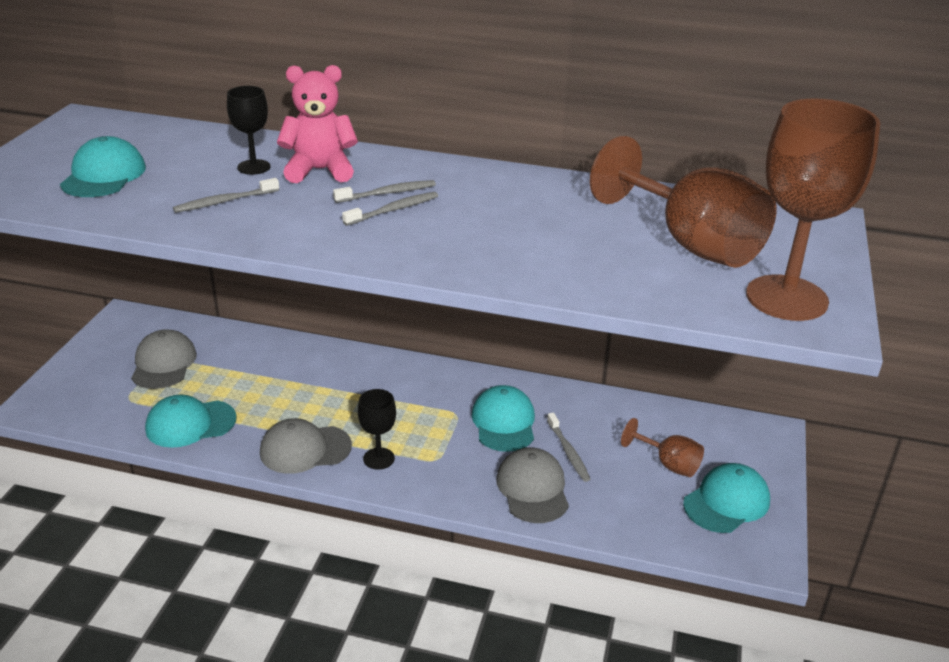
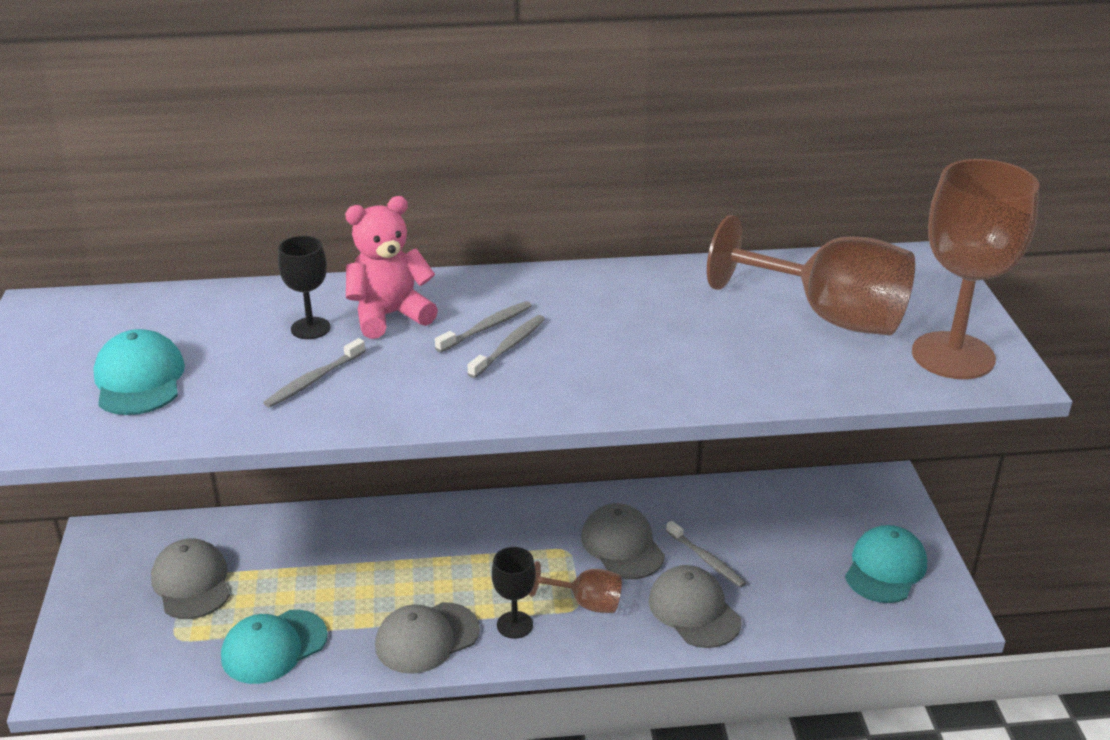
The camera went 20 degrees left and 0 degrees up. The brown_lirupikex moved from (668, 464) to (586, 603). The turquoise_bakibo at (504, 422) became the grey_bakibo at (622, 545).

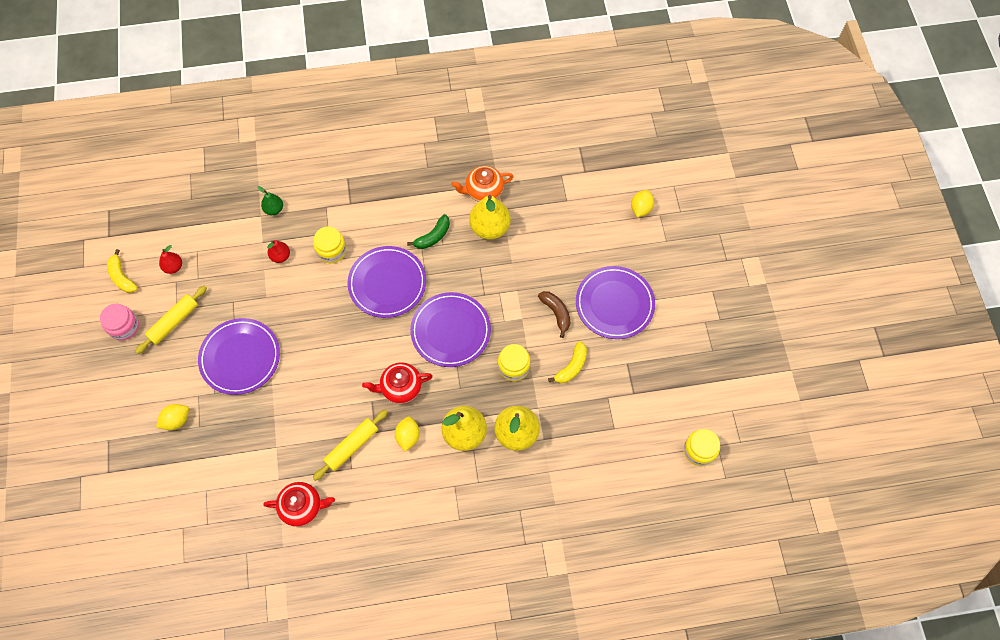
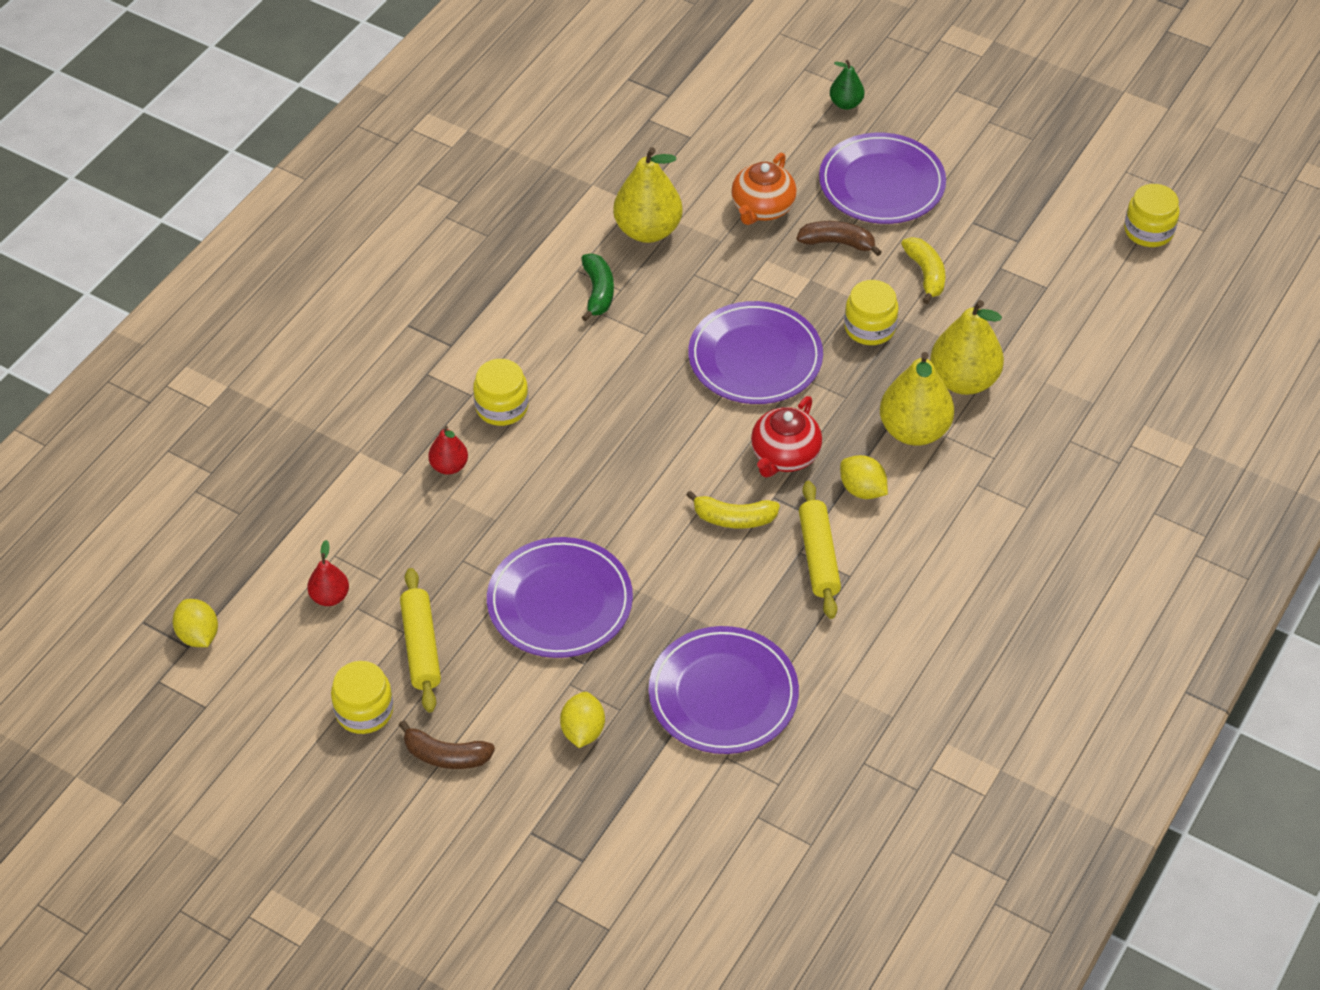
The camera went 50 degrees left and 15 degrees down. The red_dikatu at (302, 507) disappeared. The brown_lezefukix at (446, 755) appeared. The yellow_lezefukix moved from (122, 277) to (734, 518). The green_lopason moved from (274, 209) to (846, 104). The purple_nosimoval moved from (387, 283) to (723, 694). The orange_dikatu moved from (483, 191) to (762, 208). The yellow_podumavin moved from (641, 208) to (198, 635). The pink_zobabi at (124, 327) became the yellow_zobabi at (364, 711).

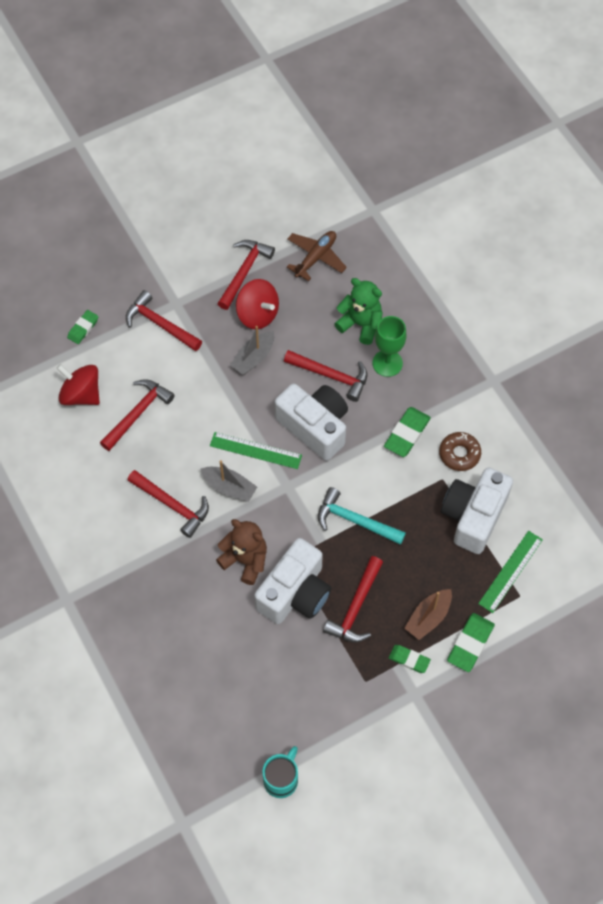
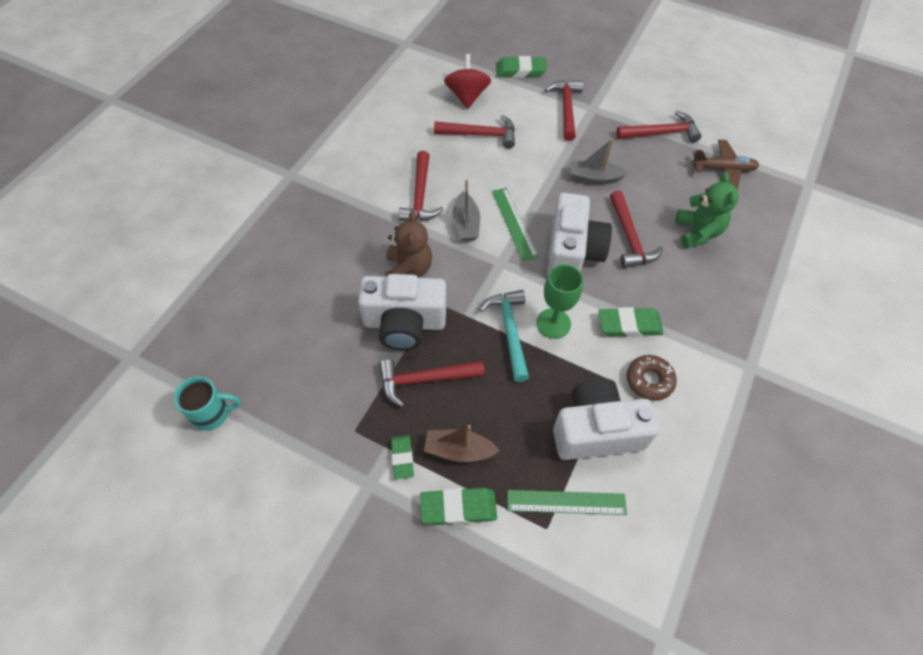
The camera went 55 degrees right and 5 degrees down. The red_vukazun at (257, 314) disappeared. The green_lirupikex moved from (387, 363) to (553, 323). The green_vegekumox at (83, 328) changed to 1.57 times the size.

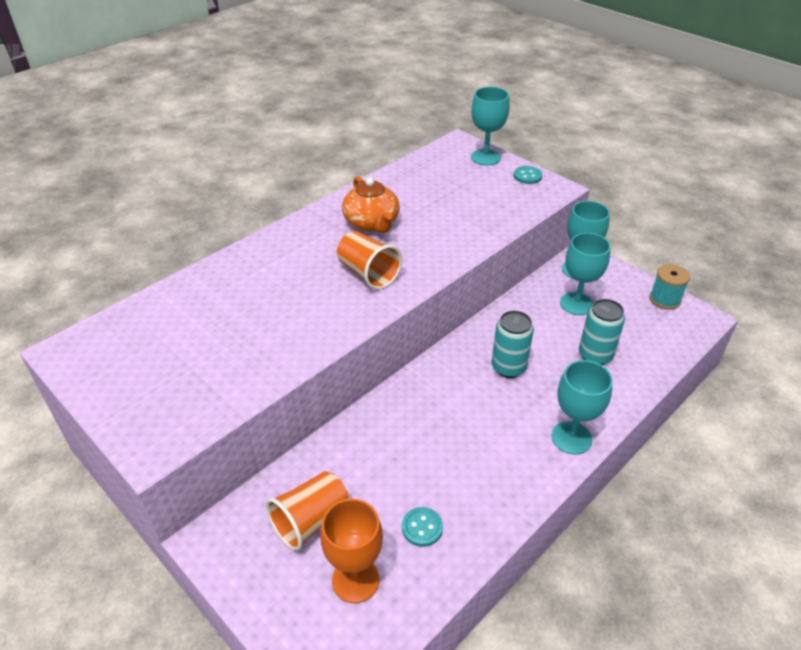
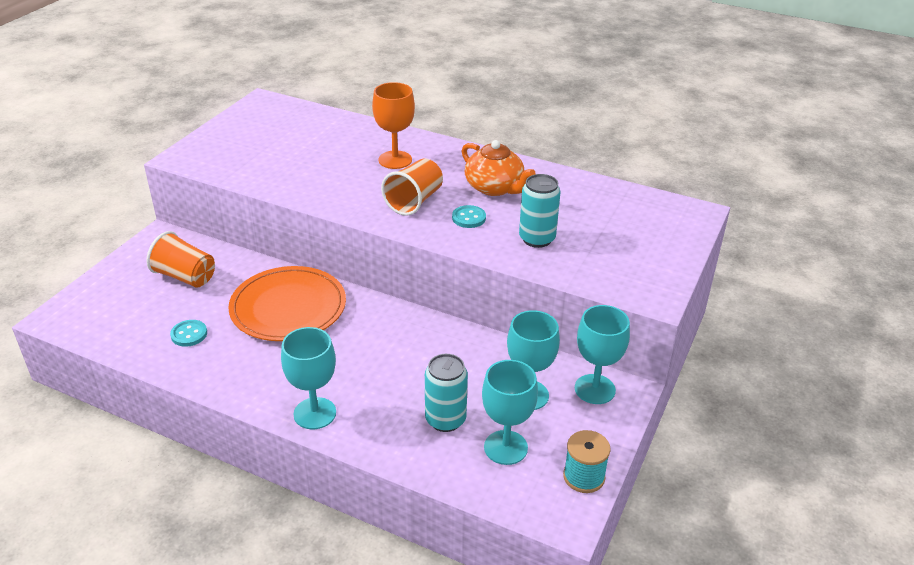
The camera went 70 degrees right and 5 degrees down. The orange_nosimoval at (288, 307) appeared. The orange_lirupikex moved from (355, 580) to (395, 160). The turquoise_lirupikex moved from (485, 157) to (505, 447). The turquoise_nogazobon moved from (508, 367) to (537, 239). The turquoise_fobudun moved from (527, 176) to (469, 218). The orange_dikatu at (372, 223) turned 90 degrees counterclockwise.

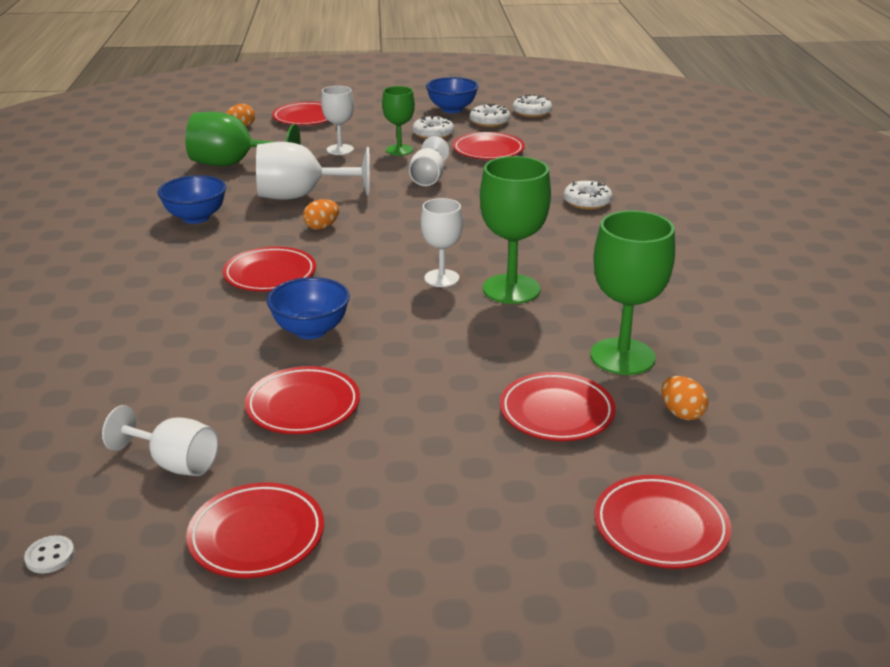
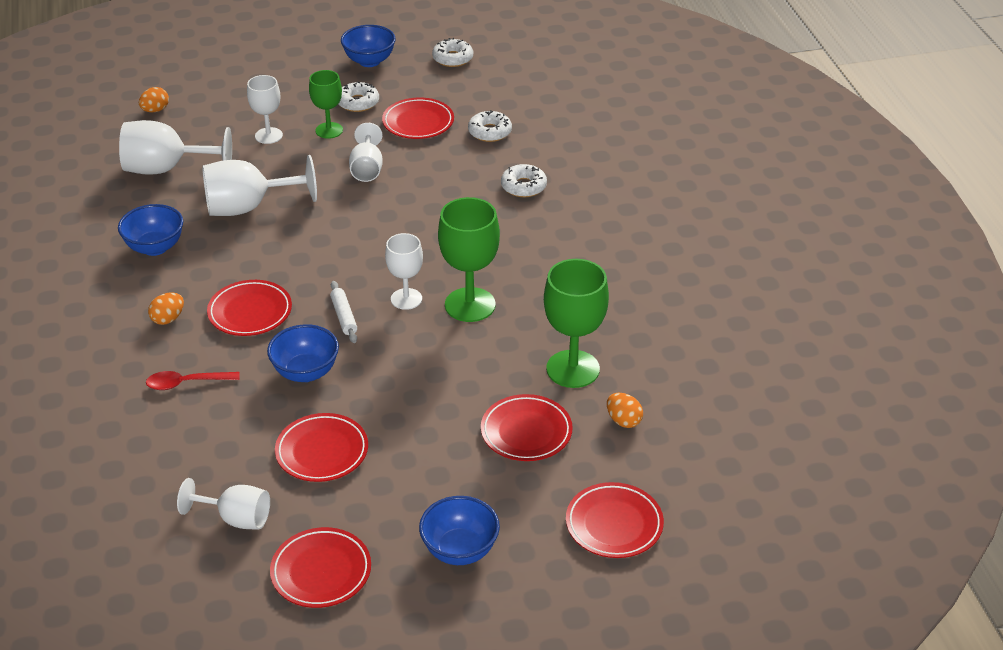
The camera went 10 degrees left and 10 degrees up. The white_fobudun at (50, 556) disappeared. The red_nosimoval at (306, 118) disappeared. The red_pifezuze at (186, 383) appeared. The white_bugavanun at (344, 316) appeared. The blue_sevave at (460, 550) appeared. The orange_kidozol moved from (322, 227) to (168, 319). The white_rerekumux moved from (489, 122) to (490, 132). The green_lirupikex at (233, 165) became the white_lirupikex at (166, 169).

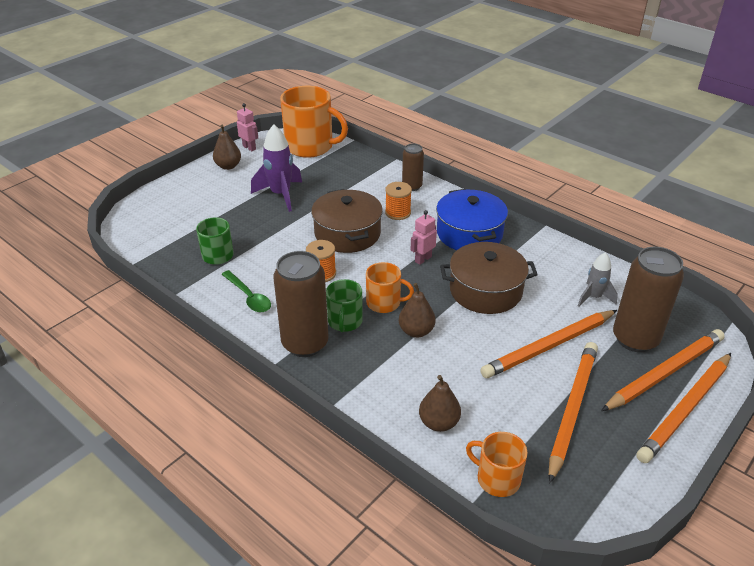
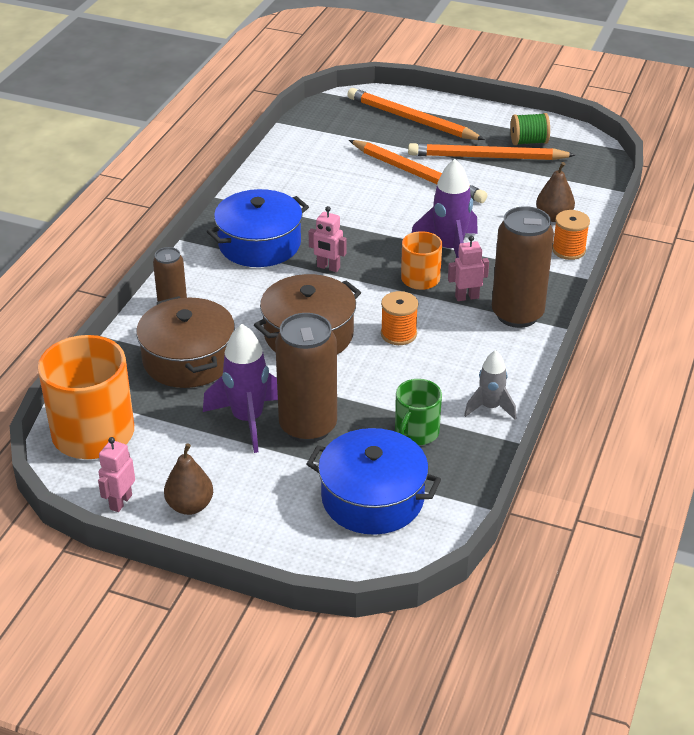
The camera went 110 degrees left and 0 degrees up. The green_pifezuze at (249, 297) disappeared. The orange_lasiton at (497, 479) disappeared. The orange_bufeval at (685, 409) disappeared. The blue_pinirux at (372, 498) appeared. The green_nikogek at (528, 142) appeared. The orange_nikogek moved from (398, 213) to (568, 250). The brown_pinirux moved from (485, 290) to (188, 359). The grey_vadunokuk moved from (593, 297) to (490, 408). The brown_nogazobon moved from (635, 339) to (308, 427). The green_lasiton at (345, 321) was replaced by the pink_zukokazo at (466, 297). The brown_lopason at (416, 331) was replaced by the purple_vadunokuk at (449, 249).

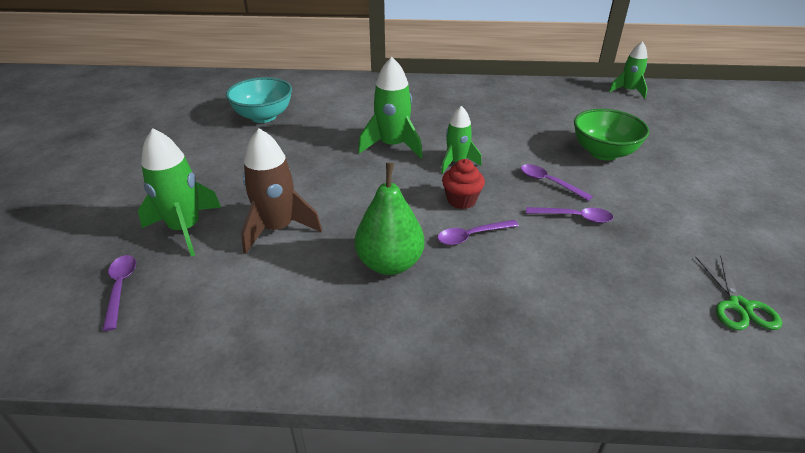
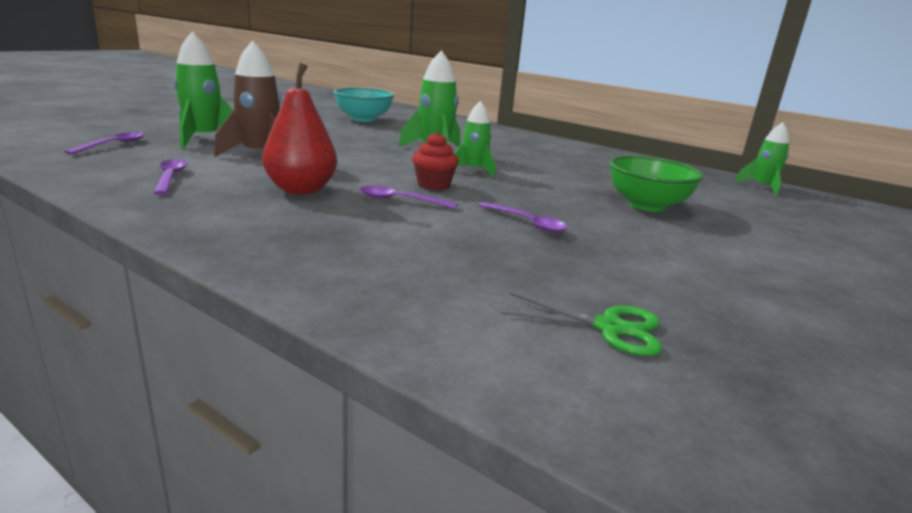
The camera went 30 degrees right and 15 degrees down. The purple_pifezuze moved from (549, 182) to (170, 177). The green_lopason at (390, 263) became the red_lopason at (301, 190). The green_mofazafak at (739, 306) turned 105 degrees counterclockwise.

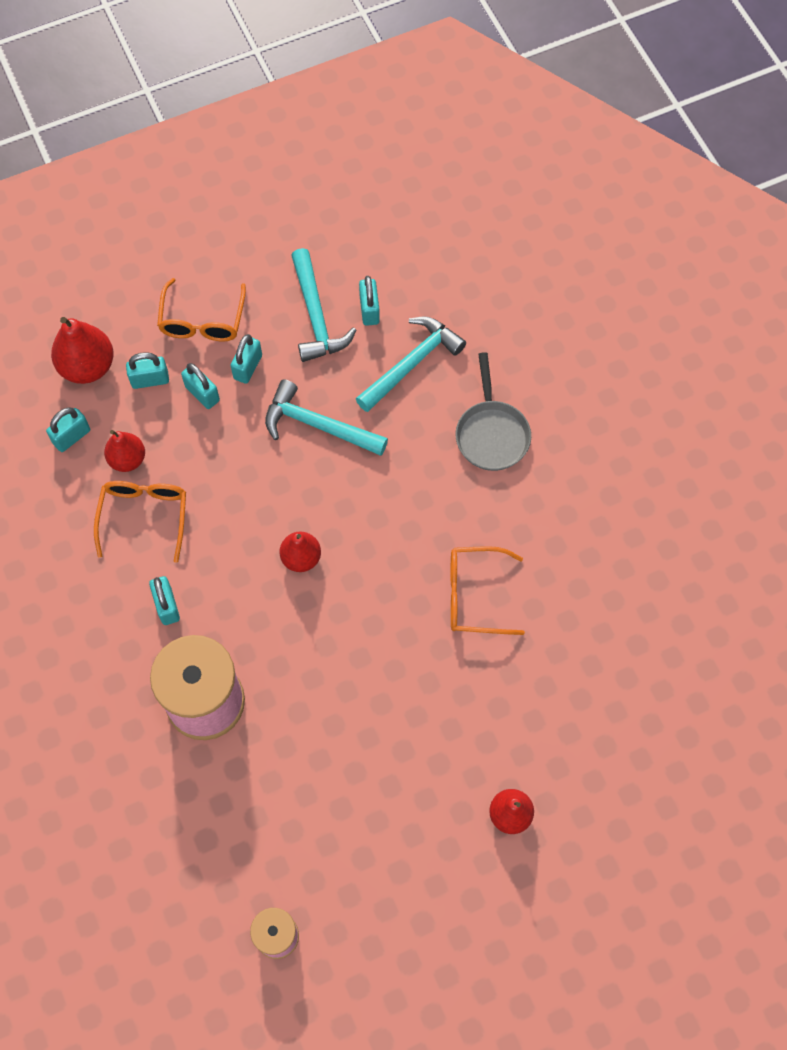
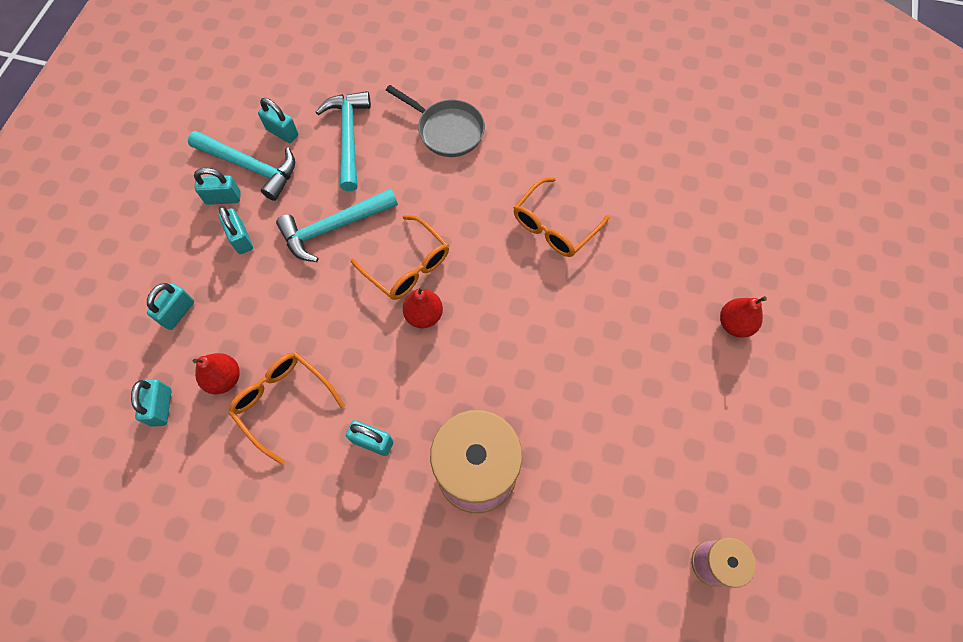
The camera went 50 degrees left and 0 degrees up. The red_lopason at (87, 366) disappeared. The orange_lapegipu moved from (202, 321) to (407, 266). The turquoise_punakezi moved from (202, 394) to (223, 198).

